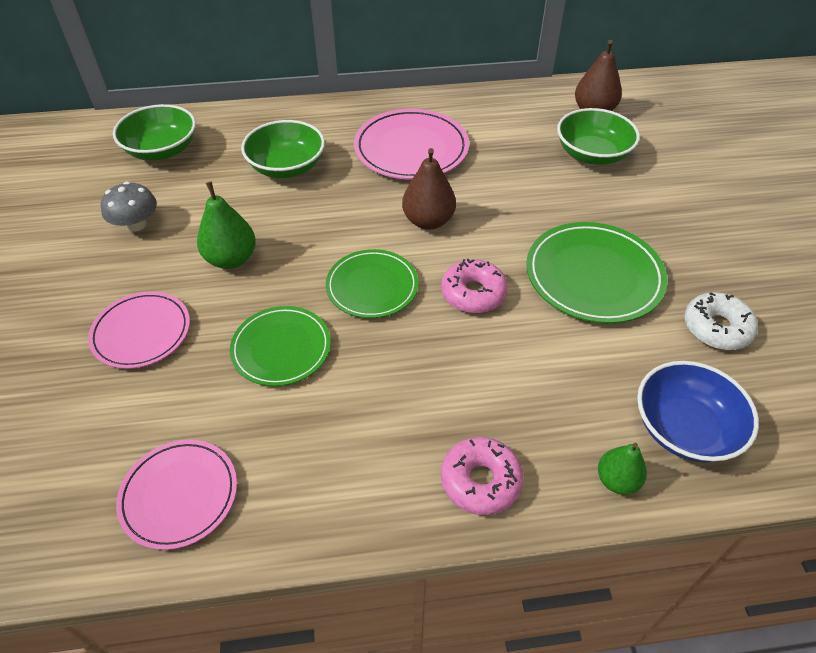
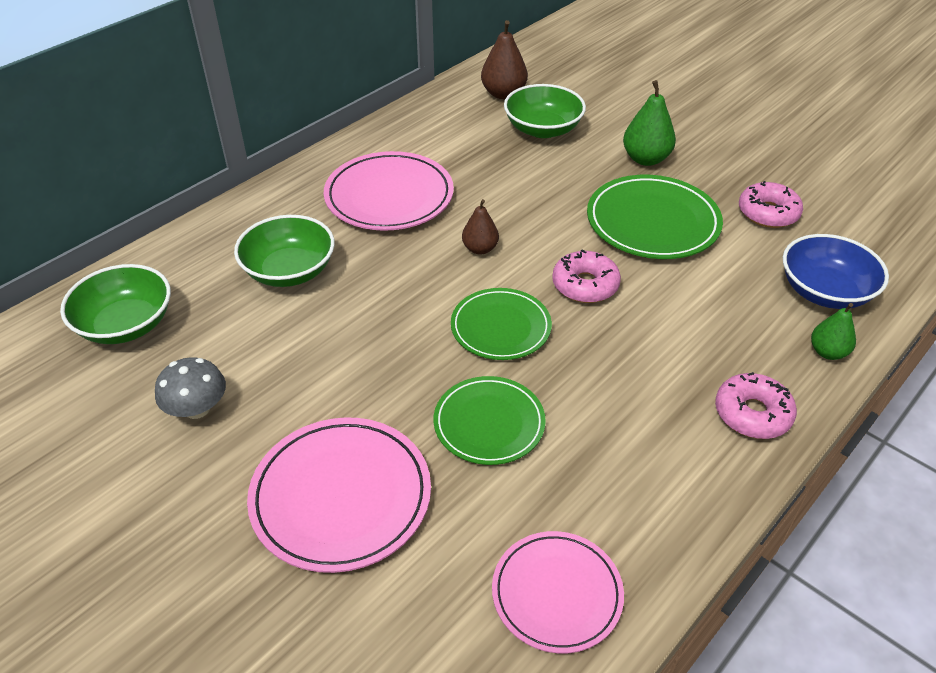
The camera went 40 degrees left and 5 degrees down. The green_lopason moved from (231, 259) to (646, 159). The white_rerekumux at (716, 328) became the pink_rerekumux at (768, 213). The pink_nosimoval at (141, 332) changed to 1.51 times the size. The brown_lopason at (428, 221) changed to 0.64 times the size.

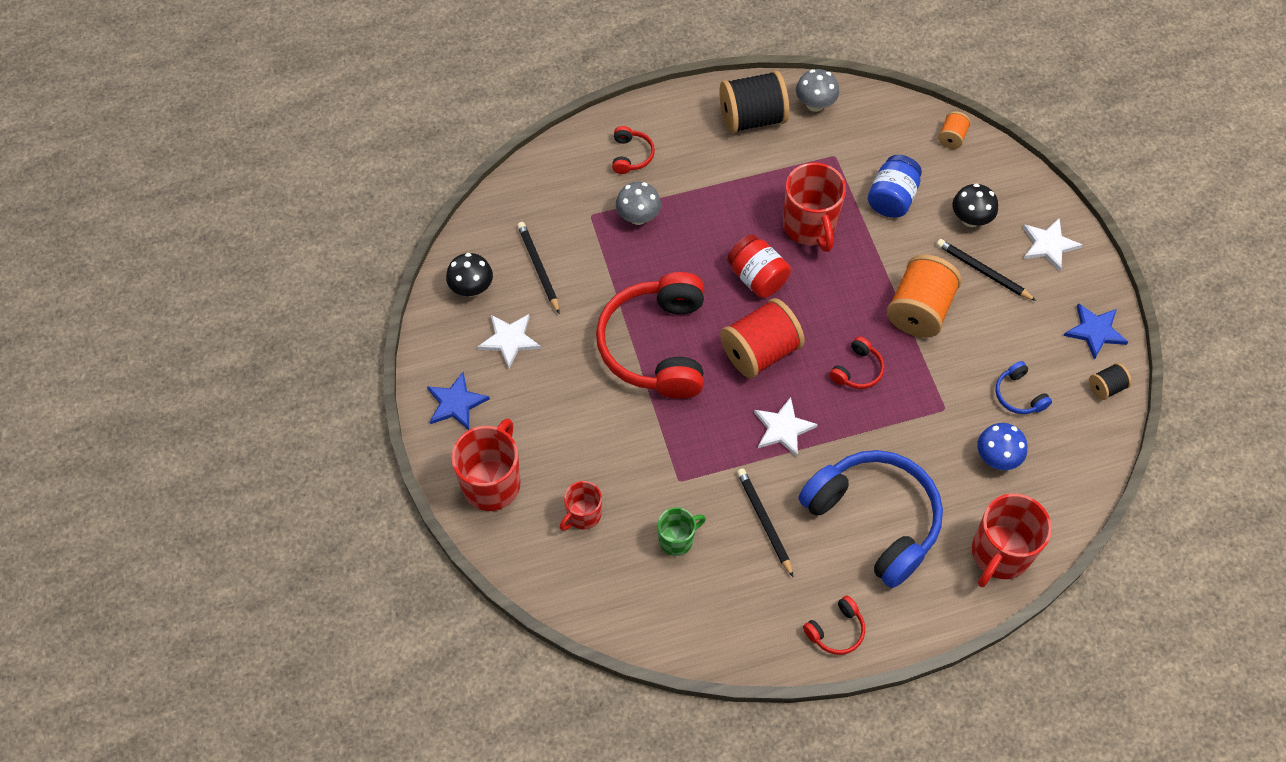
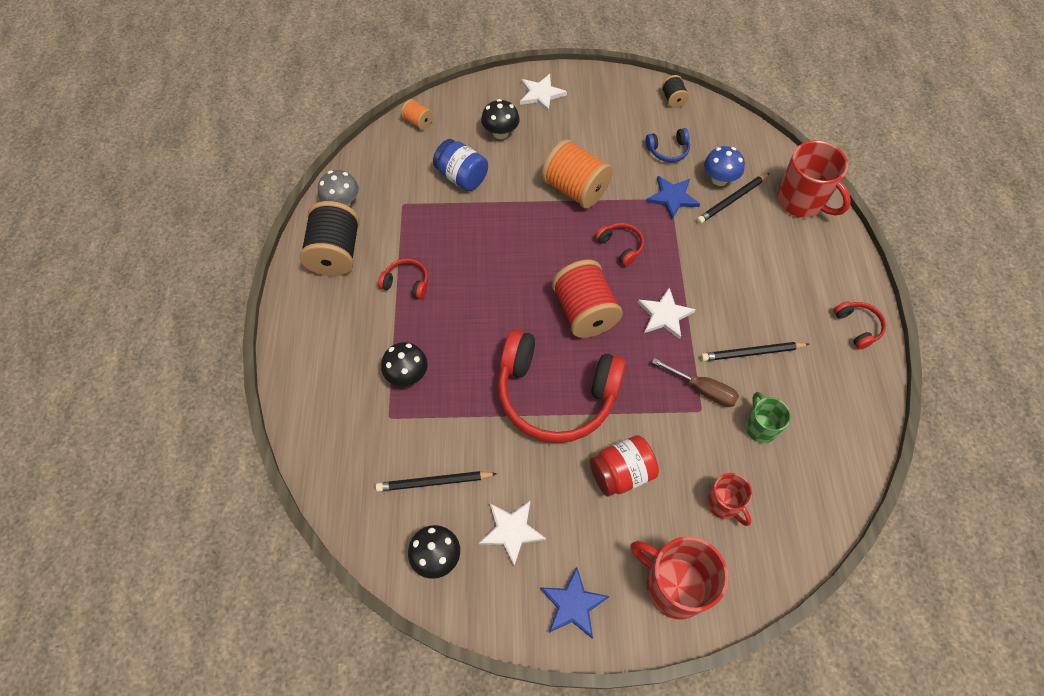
The camera went 75 degrees left and 0 degrees up. The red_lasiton at (810, 226) disappeared. The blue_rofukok at (874, 520) disappeared. The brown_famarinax at (702, 390) appeared. The red_rofukok moved from (631, 155) to (406, 283). The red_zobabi moved from (757, 277) to (621, 473). The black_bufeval moved from (983, 271) to (732, 200). The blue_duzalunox moved from (1095, 331) to (672, 197). The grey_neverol at (638, 217) became the black_neverol at (407, 375).

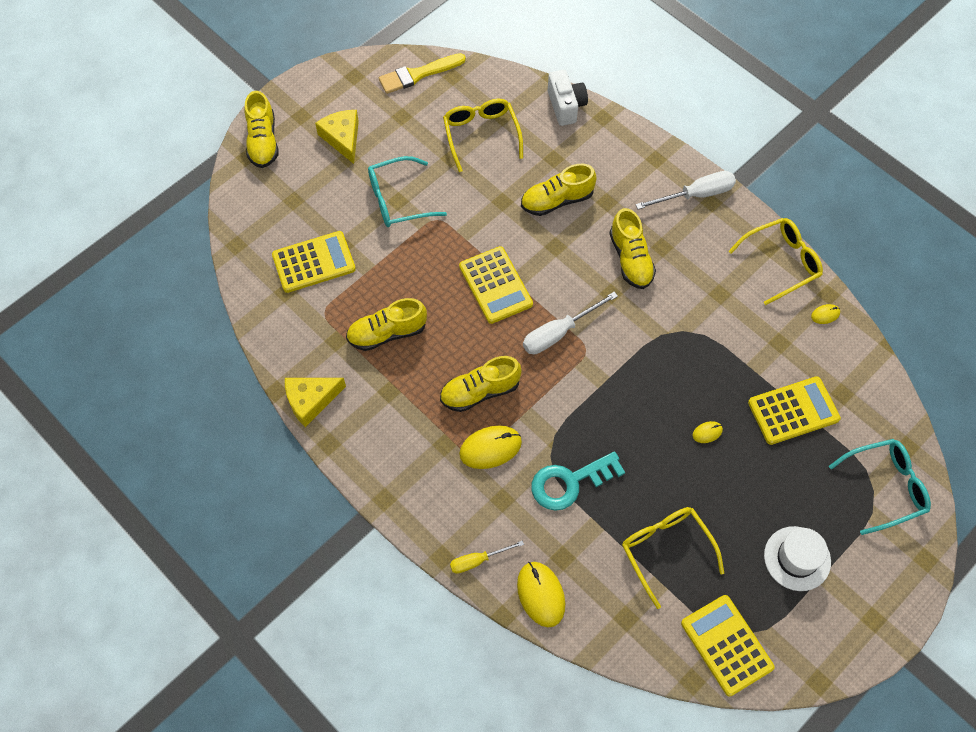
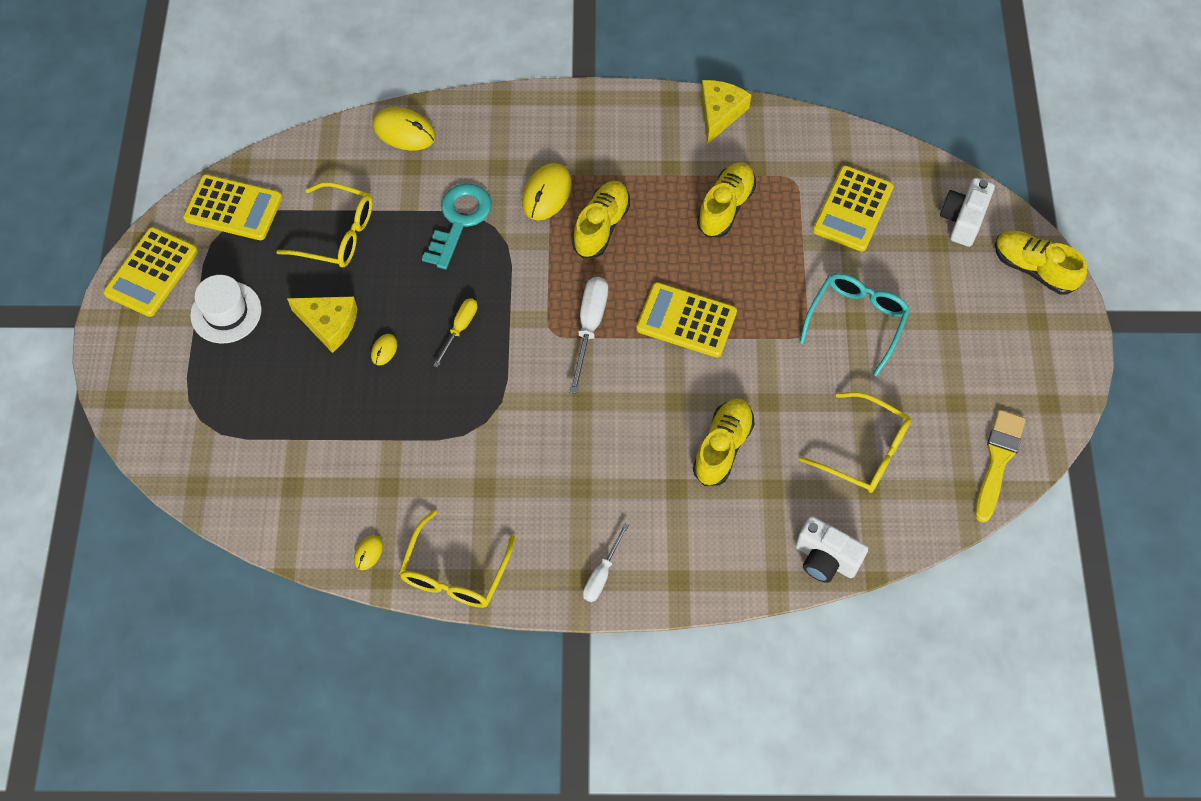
The camera went 135 degrees right and 0 degrees up. The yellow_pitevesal at (630, 259) disappeared. The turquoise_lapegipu at (885, 487) disappeared. The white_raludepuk at (962, 220) appeared. The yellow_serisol moved from (342, 138) to (329, 324). The yellow_famarinax moved from (477, 560) to (460, 328). The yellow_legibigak moved from (793, 411) to (152, 272). The white_famarinax at (696, 195) changed to 0.63 times the size.

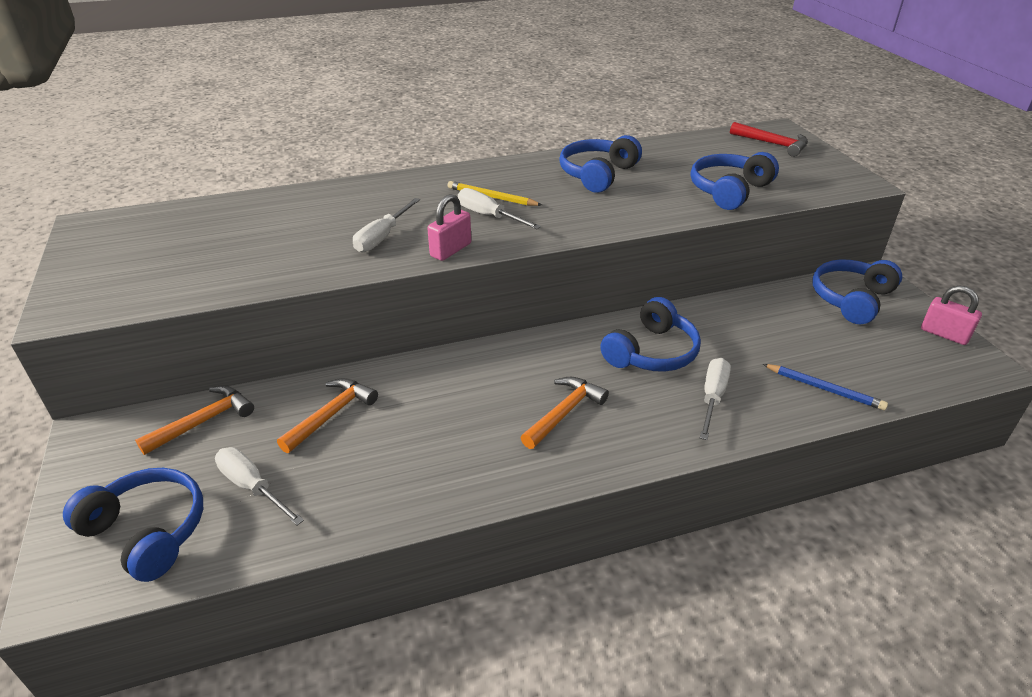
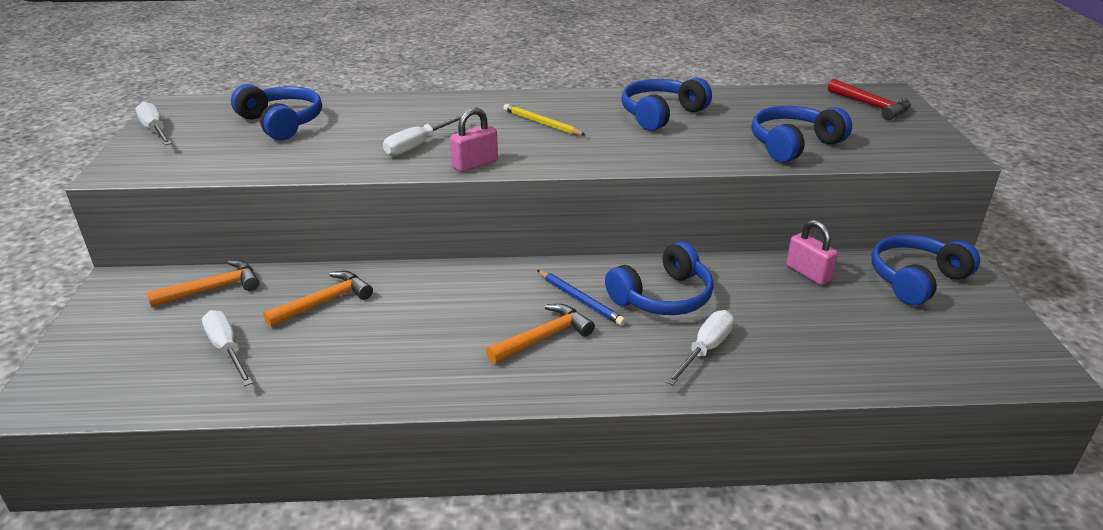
The camera went 15 degrees right and 5 degrees down. The blue_rofukok moved from (147, 531) to (281, 123). The white_famarinax moved from (489, 216) to (155, 131). The blue_bufeval moved from (824, 389) to (580, 300). The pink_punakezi moved from (944, 334) to (808, 273).

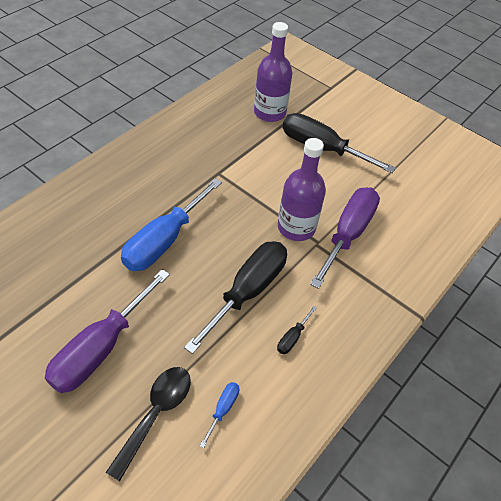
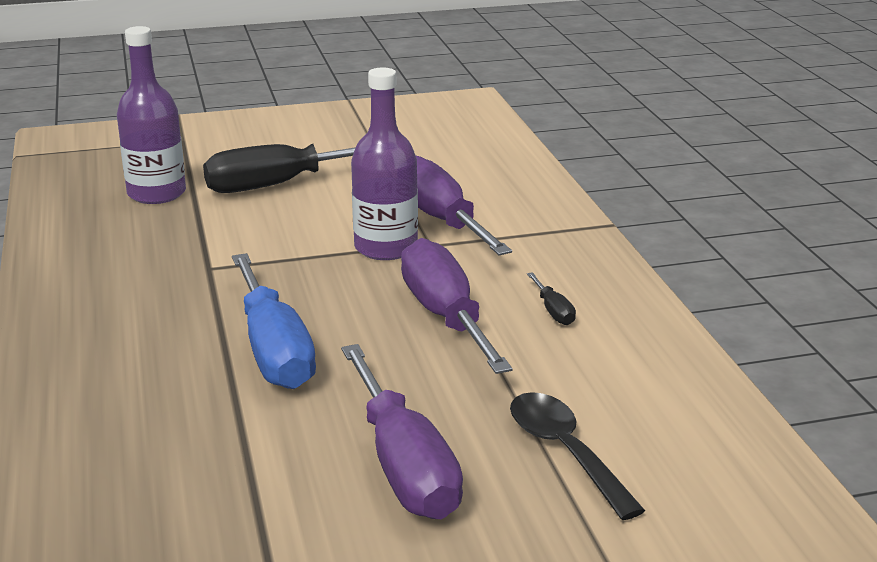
The camera went 50 degrees left and 25 degrees down. The blue_famarinax at (223, 409) disappeared. The black_famarinax at (248, 291) became the purple_famarinax at (446, 316).

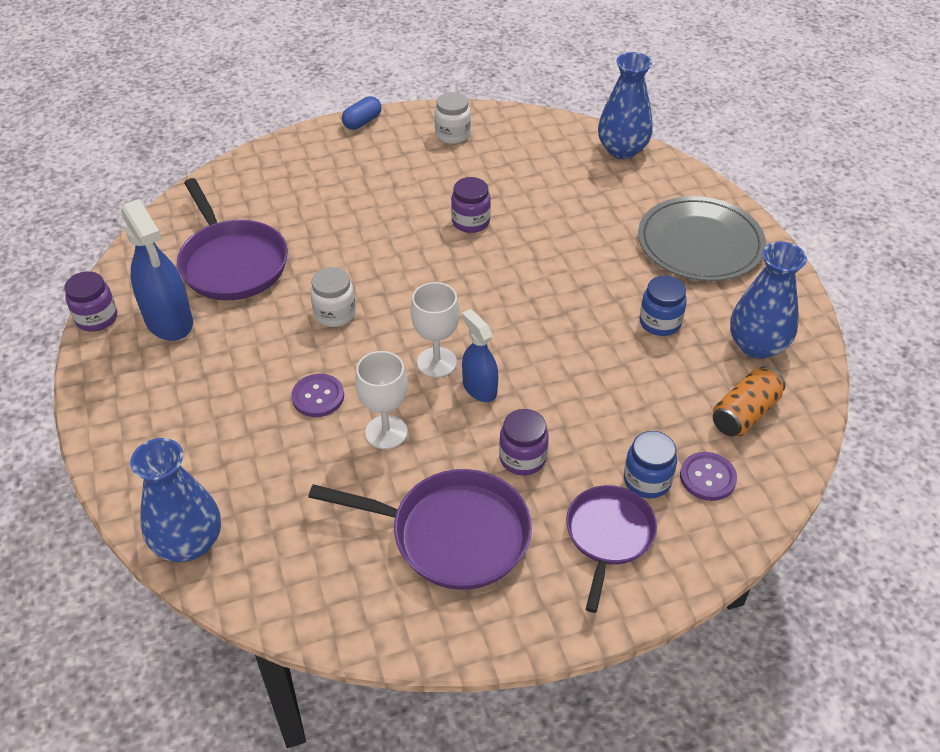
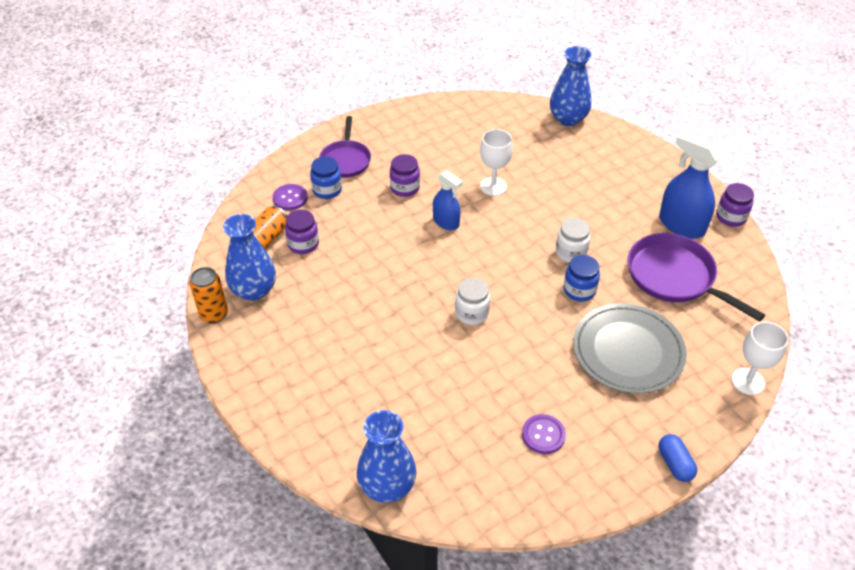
The camera went 165 degrees right and 0 degrees up. The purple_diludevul at (452, 534) disappeared. The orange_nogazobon at (214, 314) appeared. The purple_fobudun moved from (318, 397) to (543, 435). The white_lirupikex moved from (436, 362) to (748, 381). The white_zobabi moved from (452, 135) to (471, 313). The purple_zobabi moved from (470, 222) to (303, 244). The grey_nosimoval moved from (700, 243) to (628, 351). The blue_zobabi moved from (660, 322) to (579, 290). The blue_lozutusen at (362, 122) turned 45 degrees counterclockwise.

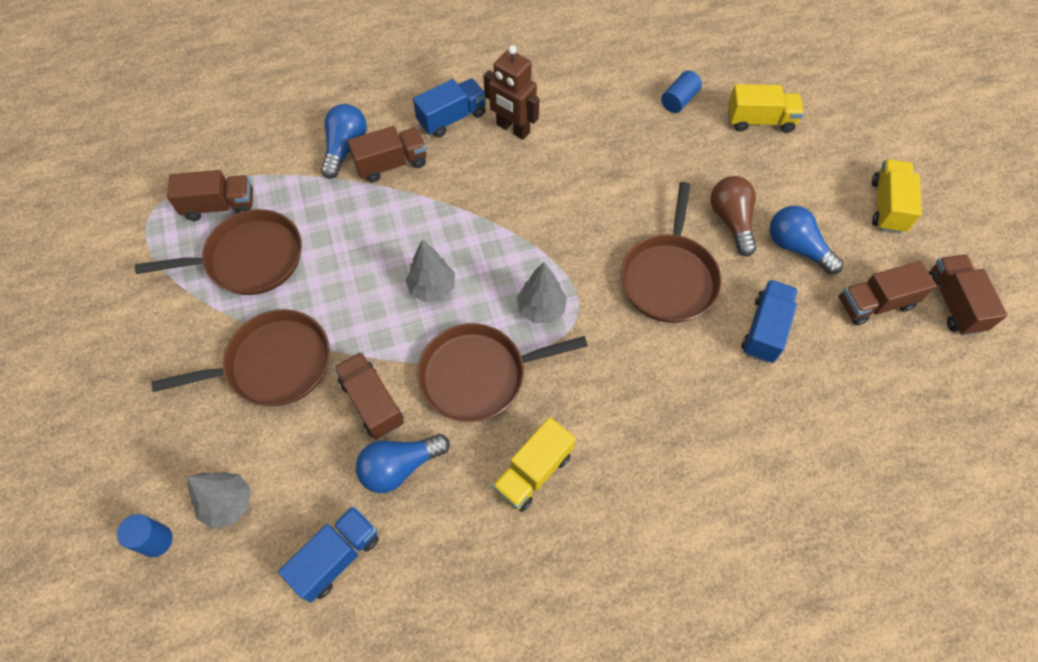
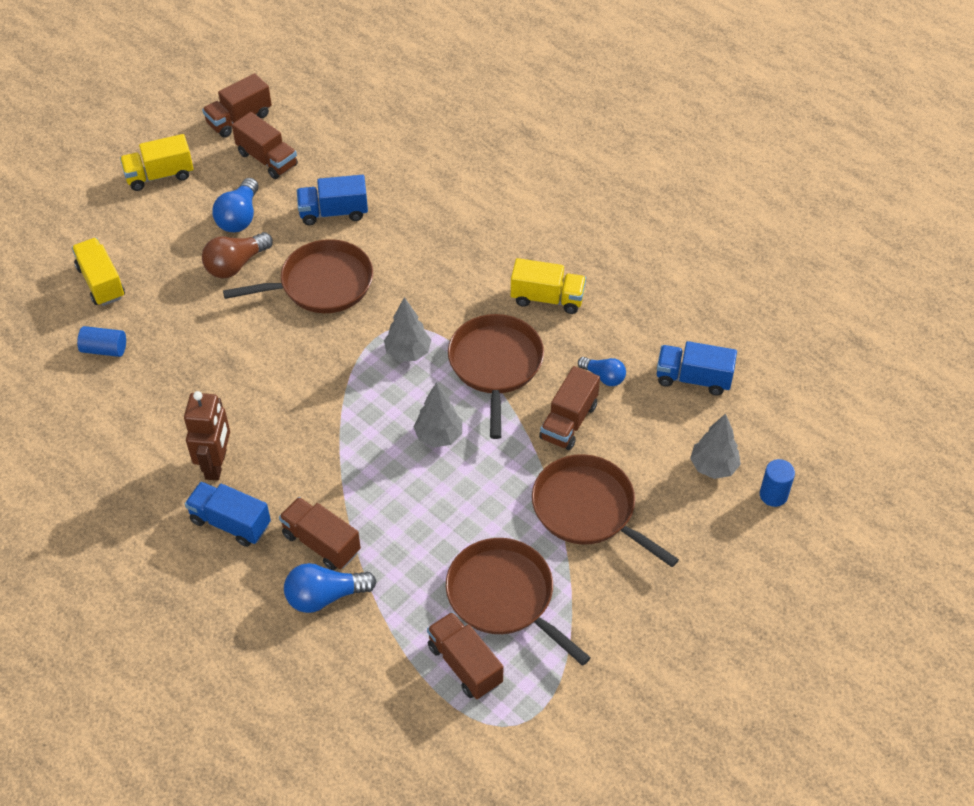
The camera went 120 degrees left and 10 degrees down. The brown_diludevul at (479, 375) turned 135 degrees counterclockwise. The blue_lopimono at (400, 466) changed to 0.64 times the size.

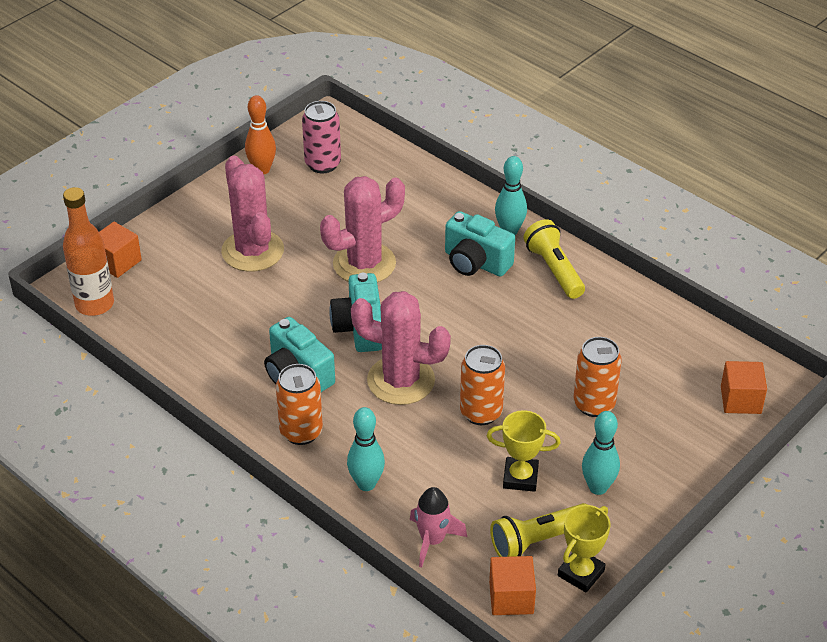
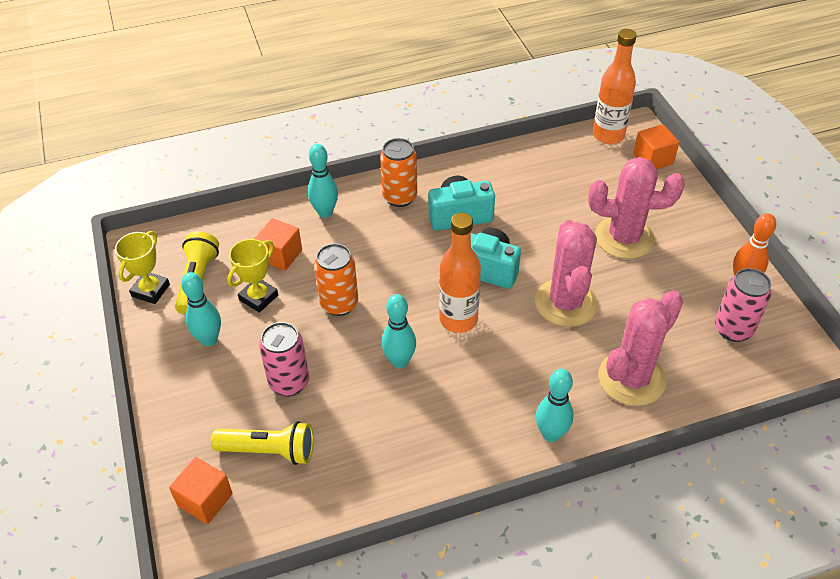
The camera went 120 degrees right and 5 degrees up. The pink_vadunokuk at (432, 540) disappeared. The turquoise_raludepuk at (475, 262) disappeared. The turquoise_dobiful at (399, 361) appeared. The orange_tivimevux at (458, 319) appeared. The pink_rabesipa moved from (401, 380) to (631, 378). The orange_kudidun moved from (511, 598) to (280, 255). The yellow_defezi moved from (554, 269) to (269, 451). The orange_nogazobon at (594, 404) became the pink_nogazobon at (289, 382). The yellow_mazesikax at (581, 573) turned 45 degrees clockwise.

